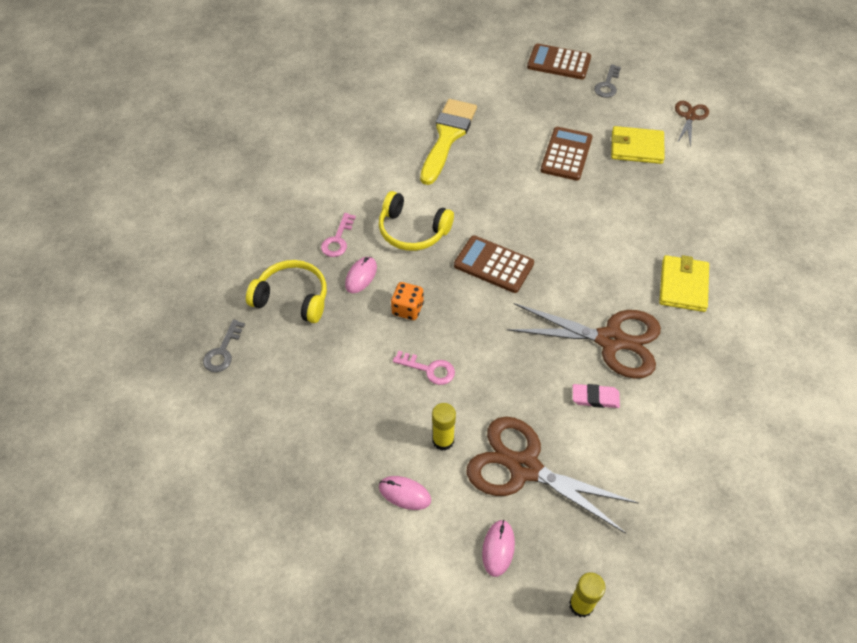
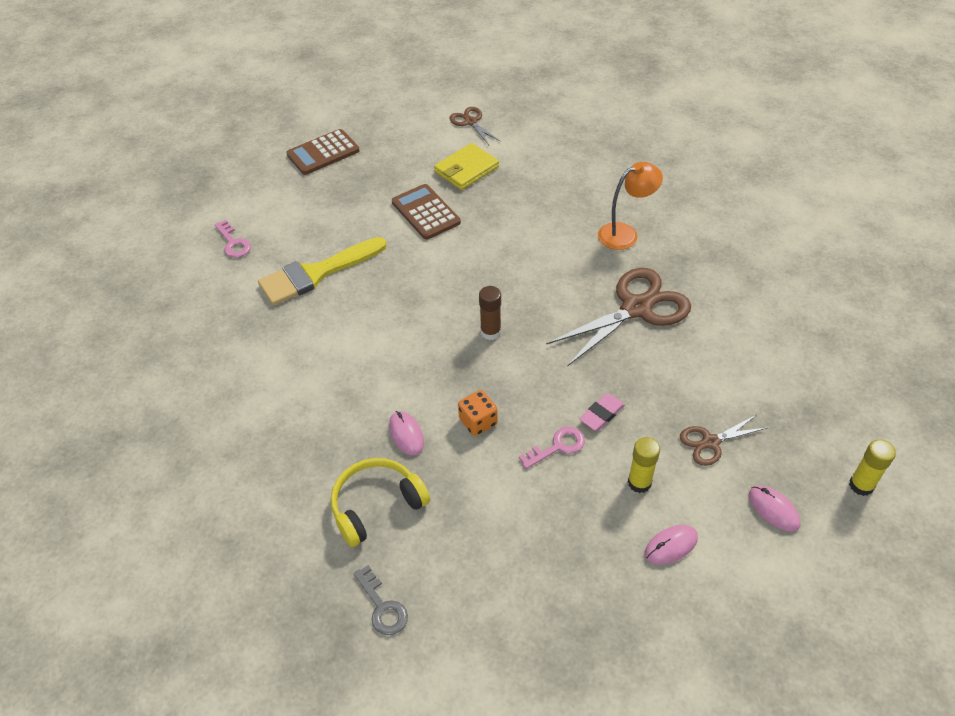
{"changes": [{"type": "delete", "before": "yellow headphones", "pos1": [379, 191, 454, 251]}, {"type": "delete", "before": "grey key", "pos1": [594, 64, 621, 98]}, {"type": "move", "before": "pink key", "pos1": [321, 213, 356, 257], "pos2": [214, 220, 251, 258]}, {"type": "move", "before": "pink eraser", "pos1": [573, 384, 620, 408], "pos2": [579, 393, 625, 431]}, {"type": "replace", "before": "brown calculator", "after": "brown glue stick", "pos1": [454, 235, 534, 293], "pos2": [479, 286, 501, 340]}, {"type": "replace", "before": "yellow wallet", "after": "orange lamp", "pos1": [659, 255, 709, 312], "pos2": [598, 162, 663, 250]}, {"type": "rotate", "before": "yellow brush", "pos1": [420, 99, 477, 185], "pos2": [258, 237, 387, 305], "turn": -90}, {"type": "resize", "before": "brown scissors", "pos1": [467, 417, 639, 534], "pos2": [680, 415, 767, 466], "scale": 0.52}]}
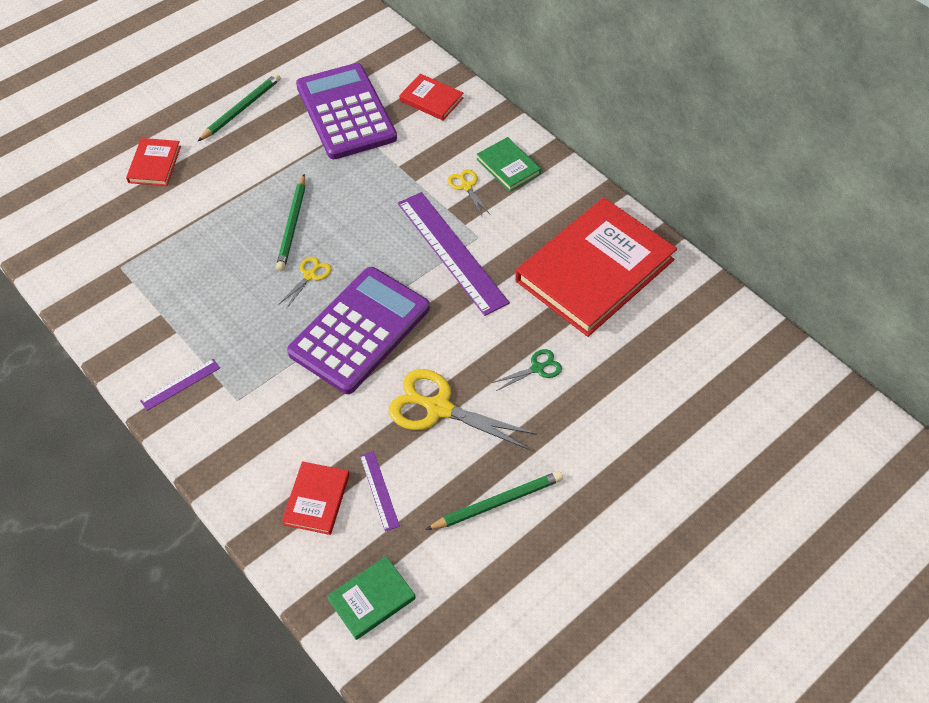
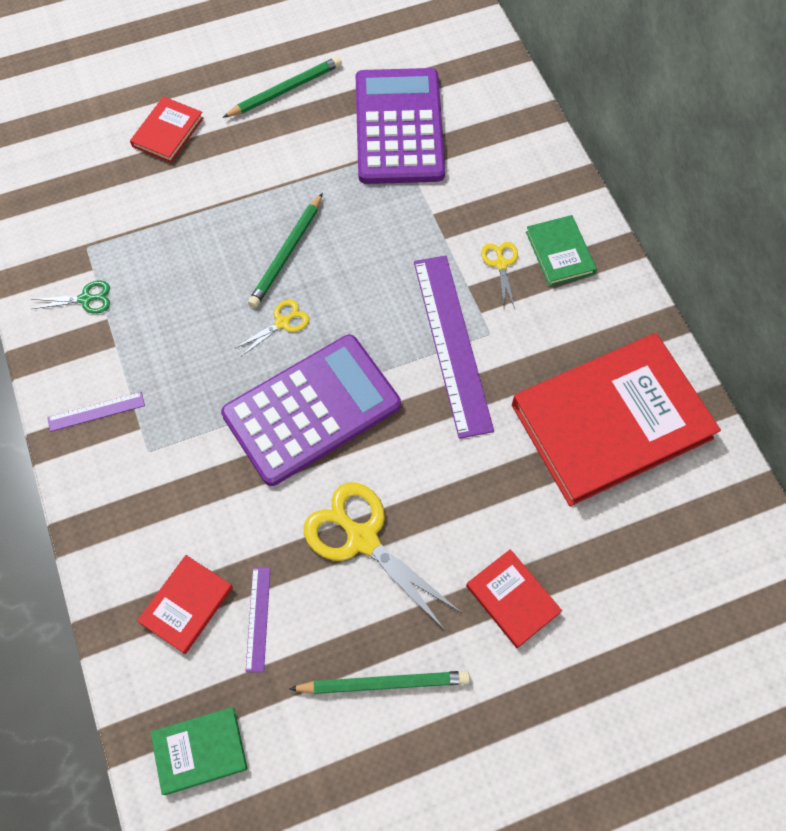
{"changes": [{"type": "move", "before": "red book", "pos1": [399, 74, 463, 120], "pos2": [466, 549, 562, 648]}, {"type": "move", "before": "green scissors", "pos1": [492, 349, 562, 391], "pos2": [31, 281, 110, 314]}]}
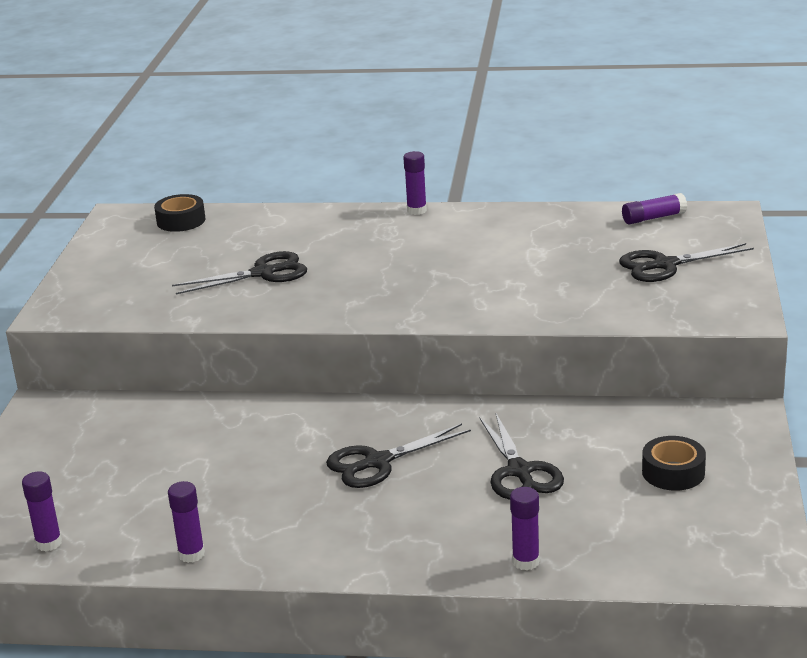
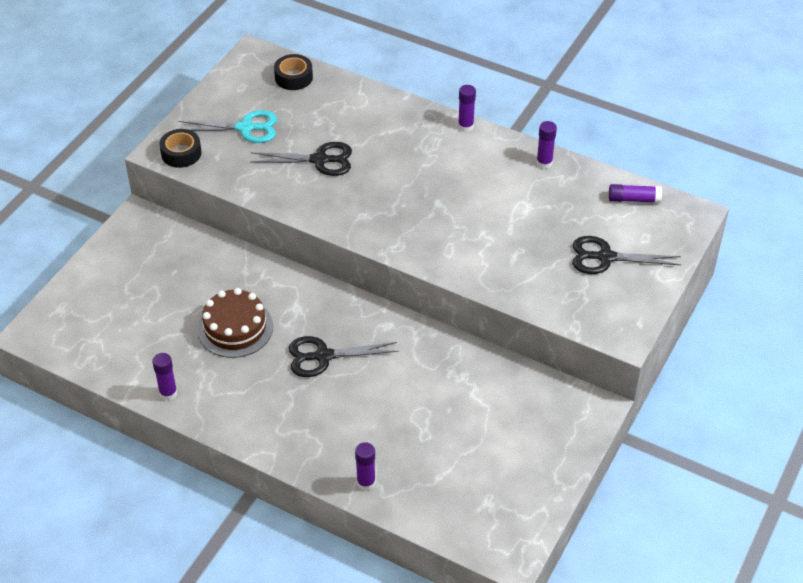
{"changes": [{"type": "delete", "before": "black scissors", "pos1": [479, 414, 564, 500]}, {"type": "insert", "after": "turquoise scissors", "pos2": [178, 110, 277, 143]}, {"type": "insert", "after": "brown cake", "pos2": [197, 288, 273, 358]}, {"type": "move", "before": "purple glue stick", "pos1": [22, 471, 62, 551], "pos2": [536, 121, 557, 169]}, {"type": "move", "before": "black tape", "pos1": [642, 436, 706, 491], "pos2": [160, 129, 201, 168]}]}
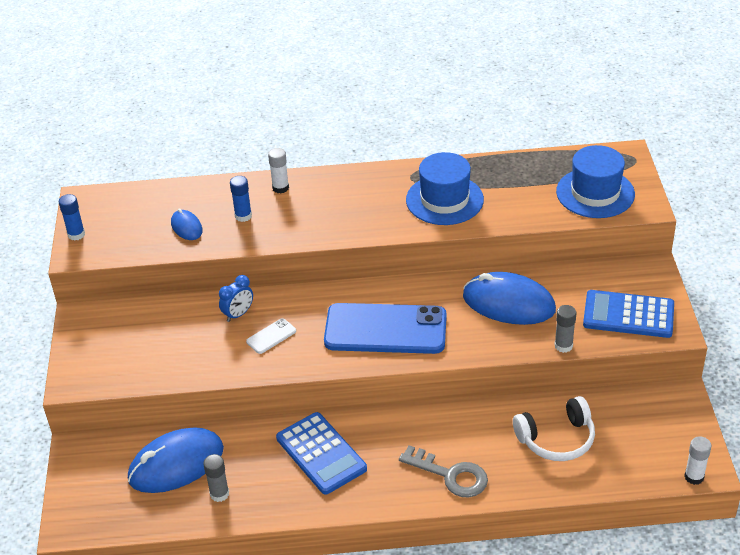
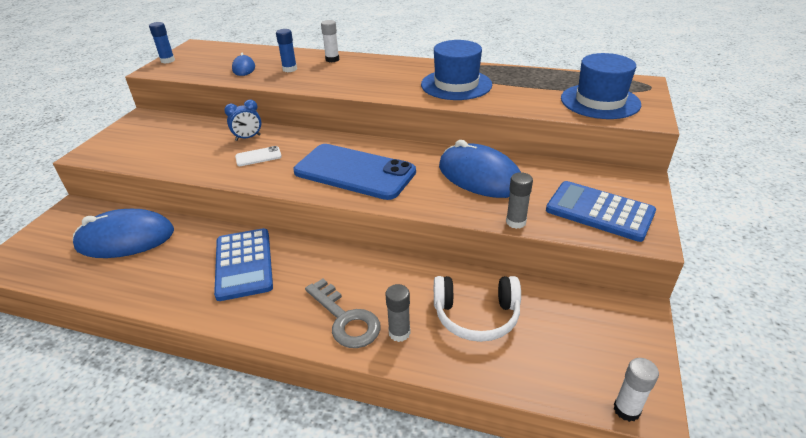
{"changes": [{"type": "move", "before": "grey glue stick", "pos1": [203, 454, 229, 502], "pos2": [386, 284, 411, 342]}]}
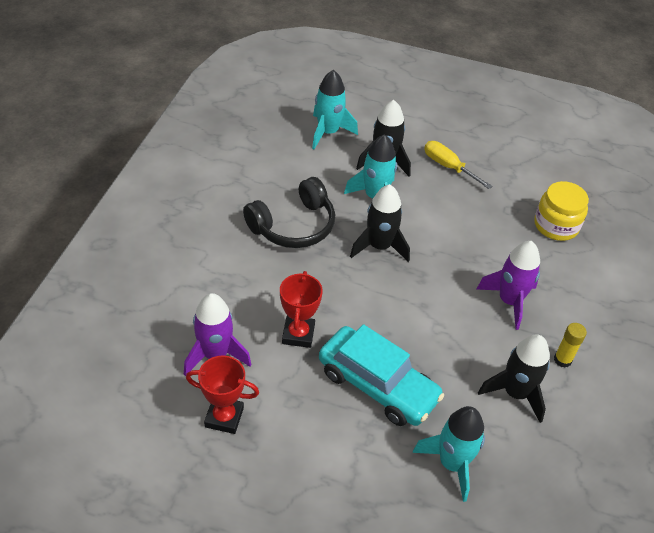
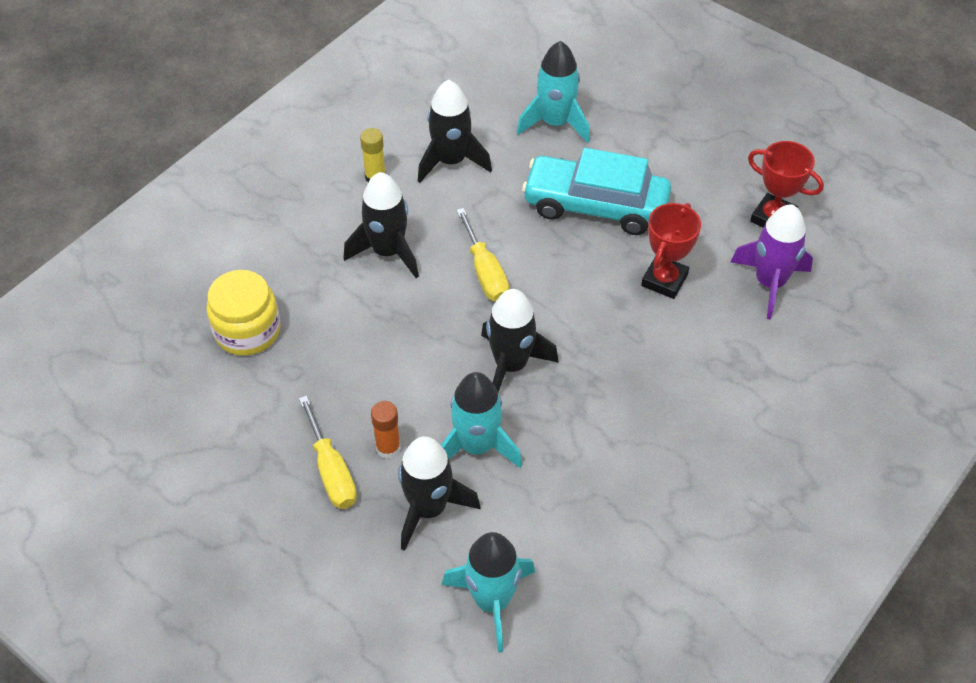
{"changes": [{"type": "delete", "before": "black headphones", "pos1": [243, 177, 335, 248]}, {"type": "insert", "after": "orange glue stick", "pos2": [371, 401, 401, 459]}, {"type": "insert", "after": "yellow screwdriver", "pos2": [456, 208, 509, 302]}, {"type": "recolor", "before": "purple rocket", "after": "black rocket", "pos1": [477, 241, 540, 330], "pos2": [344, 172, 419, 278]}, {"type": "rotate", "before": "turquoise car", "pos1": [319, 324, 444, 426], "pos2": [522, 148, 671, 235], "turn": -45}]}
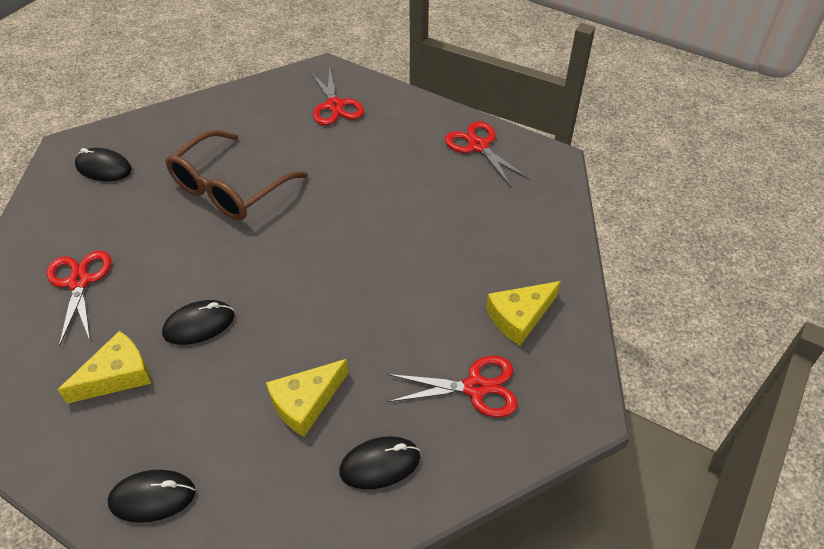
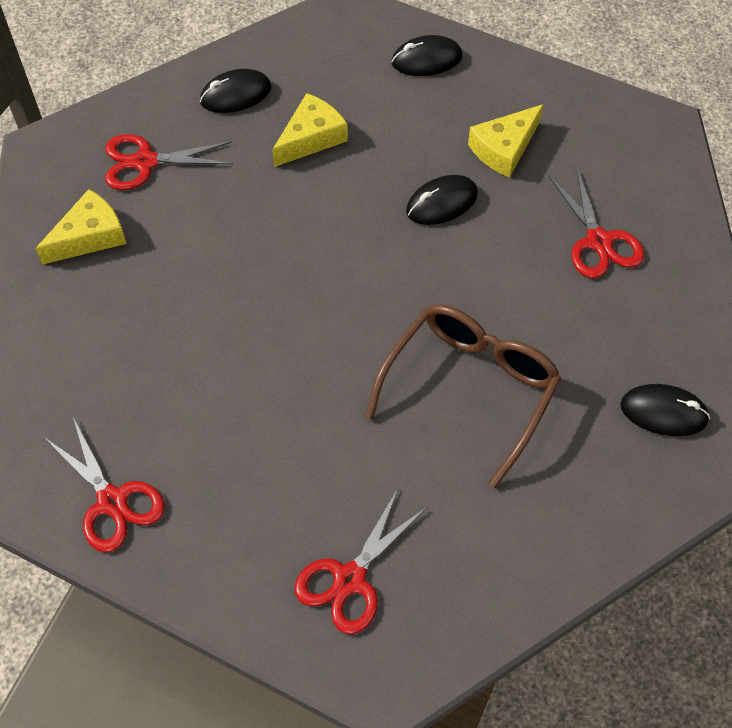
{"changes": [{"type": "rotate", "before": "red scissors", "pos1": [310, 66, 364, 125], "pos2": [295, 489, 427, 634], "turn": -120}]}
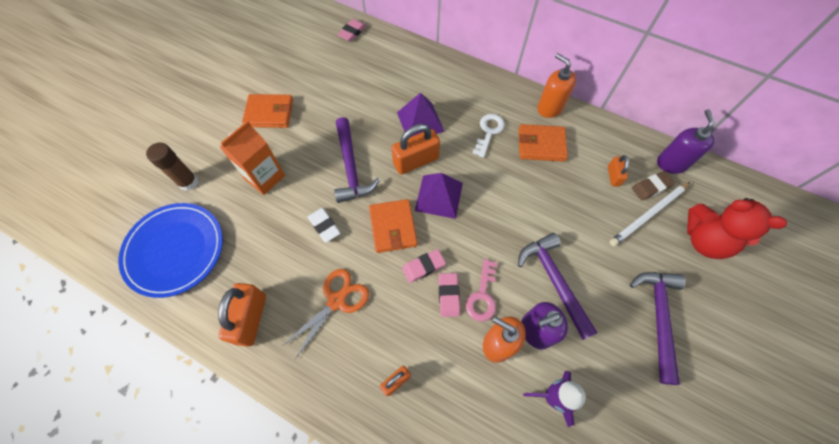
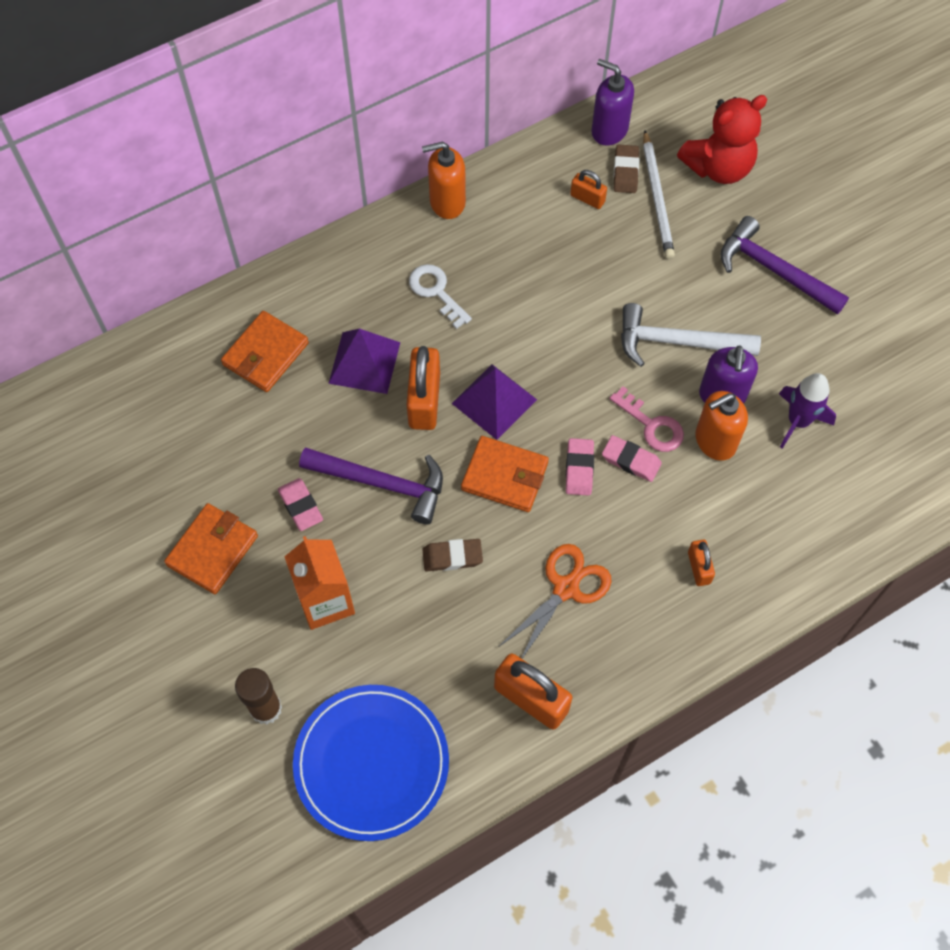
{"changes": [{"type": "move", "before": "pink eraser", "pos1": [337, 19, 366, 42], "pos2": [278, 478, 323, 531]}, {"type": "move", "before": "orange wallet", "pos1": [519, 124, 568, 162], "pos2": [221, 311, 309, 392]}, {"type": "recolor", "before": "white eraser", "after": "brown eraser", "pos1": [308, 208, 340, 243], "pos2": [422, 539, 483, 572]}, {"type": "recolor", "before": "purple hammer", "after": "white hammer", "pos1": [518, 233, 597, 340], "pos2": [621, 303, 761, 367]}, {"type": "rotate", "before": "orange scissors", "pos1": [282, 269, 369, 359], "pos2": [500, 544, 611, 659], "turn": 60}]}
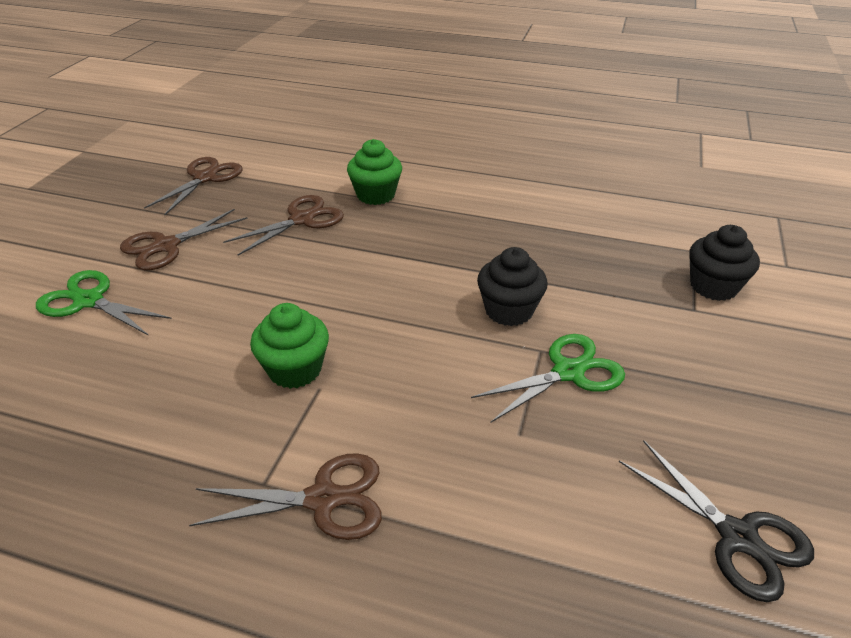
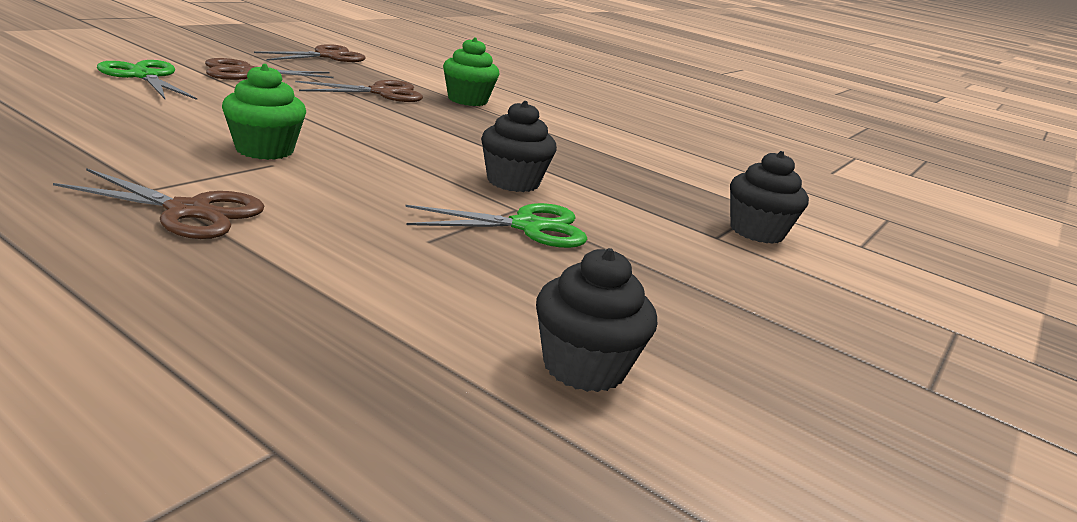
{"changes": [{"type": "replace", "before": "black scissors", "after": "black cupcake", "pos1": [619, 441, 814, 602], "pos2": [536, 248, 657, 392]}]}
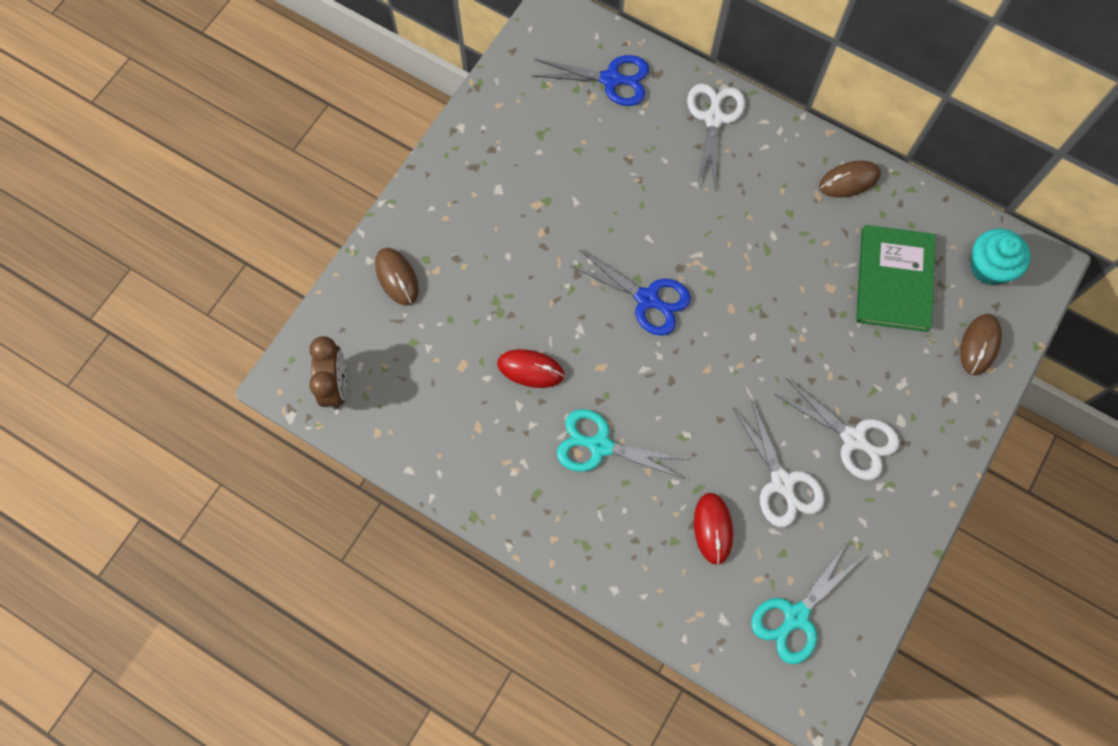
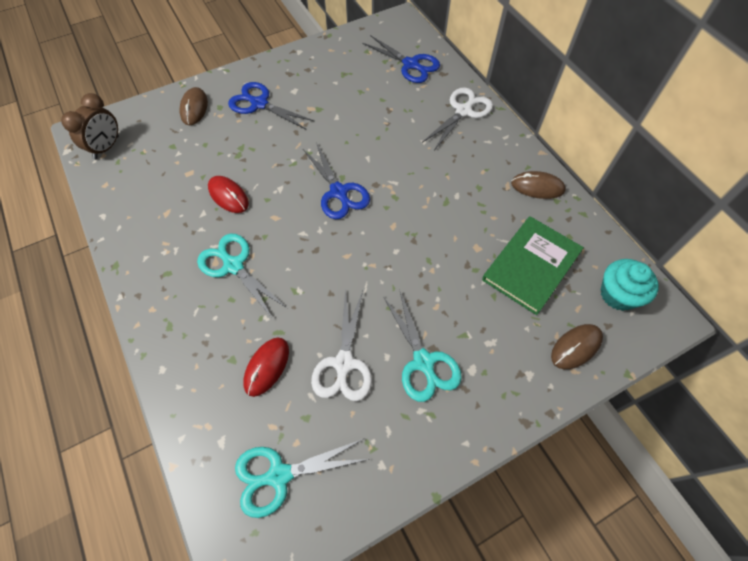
{"changes": [{"type": "insert", "after": "blue scissors", "pos2": [228, 82, 314, 129]}, {"type": "recolor", "before": "white scissors", "after": "turquoise scissors", "pos1": [774, 378, 900, 480], "pos2": [384, 292, 462, 402]}]}
